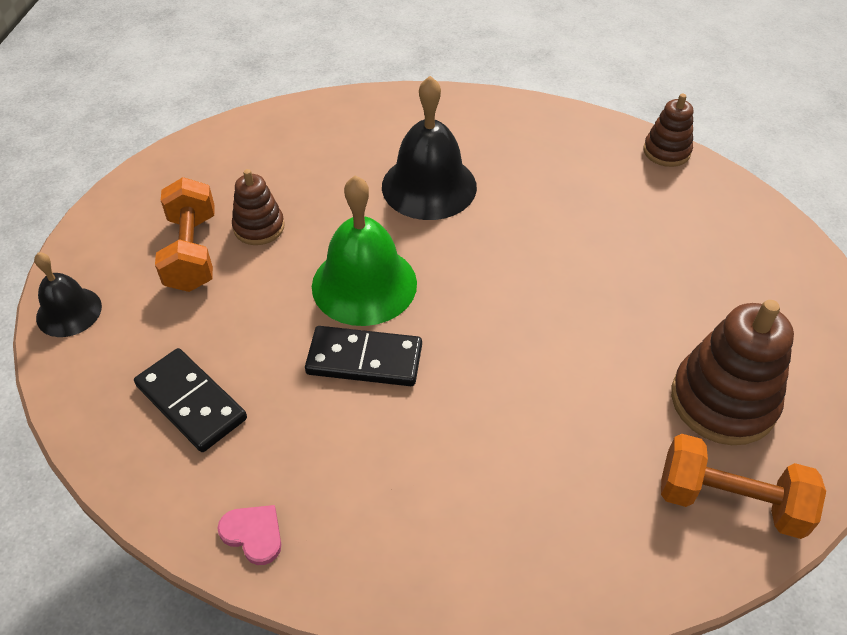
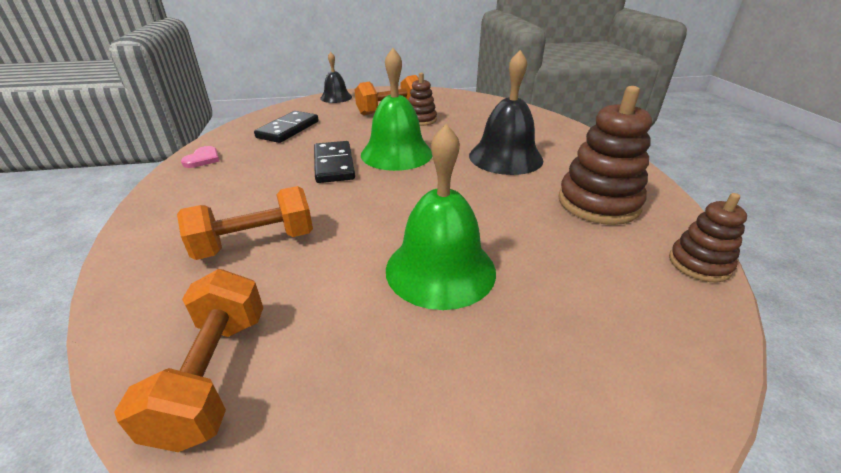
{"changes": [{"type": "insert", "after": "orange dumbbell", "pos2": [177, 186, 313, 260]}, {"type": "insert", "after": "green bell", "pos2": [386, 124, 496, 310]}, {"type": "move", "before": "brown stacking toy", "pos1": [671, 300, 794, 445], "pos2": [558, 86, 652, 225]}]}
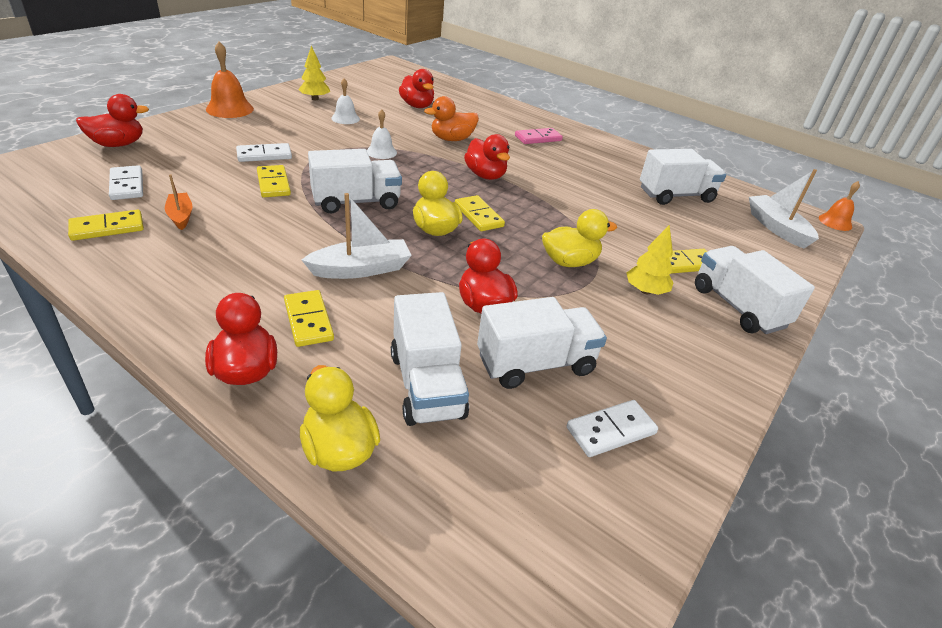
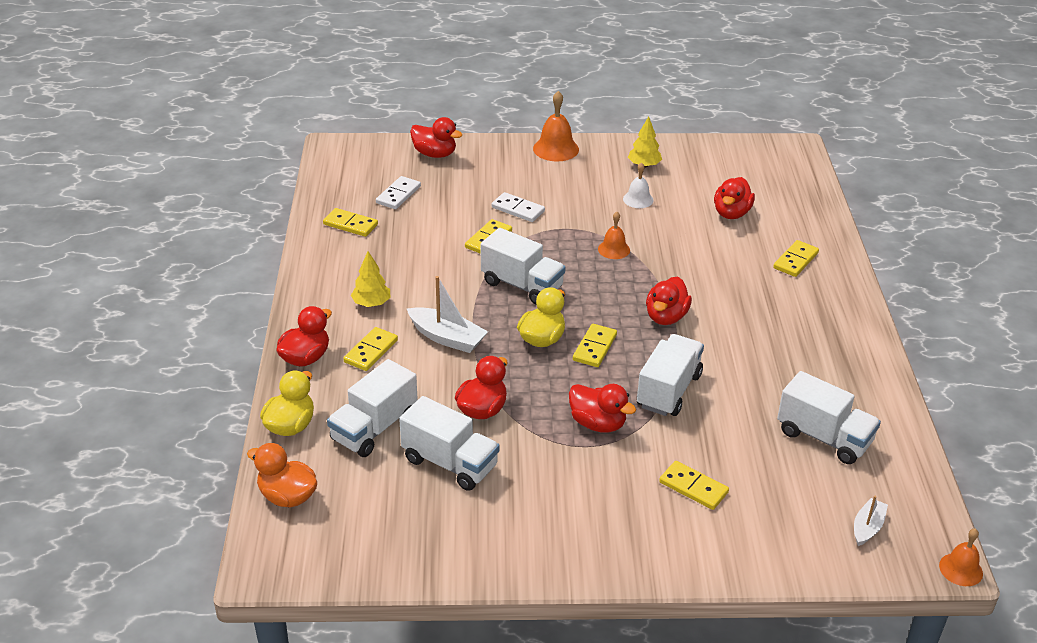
{"changes": [{"type": "delete", "before": "orange boat", "pos1": [165, 174, 193, 230]}, {"type": "delete", "before": "pink domino", "pos1": [515, 128, 563, 144]}, {"type": "delete", "before": "white domino", "pos1": [567, 400, 658, 457]}, {"type": "insert", "after": "yellow domino", "pos2": [773, 240, 819, 277]}, {"type": "move", "before": "orange duck", "pos1": [424, 96, 479, 141], "pos2": [247, 443, 317, 508]}, {"type": "move", "before": "yellow tree", "pos1": [626, 225, 674, 295], "pos2": [351, 251, 390, 307]}, {"type": "move", "before": "white truck", "pos1": [695, 246, 815, 334], "pos2": [637, 334, 704, 416]}, {"type": "recolor", "before": "white bell", "after": "orange bell", "pos1": [367, 109, 397, 159], "pos2": [598, 212, 630, 259]}, {"type": "recolor", "before": "yellow duck", "after": "red duck", "pos1": [542, 209, 617, 267], "pos2": [569, 384, 636, 433]}, {"type": "resize", "before": "white boat", "pos1": [749, 169, 819, 249], "pos2": [854, 496, 888, 546], "scale": 0.61}]}
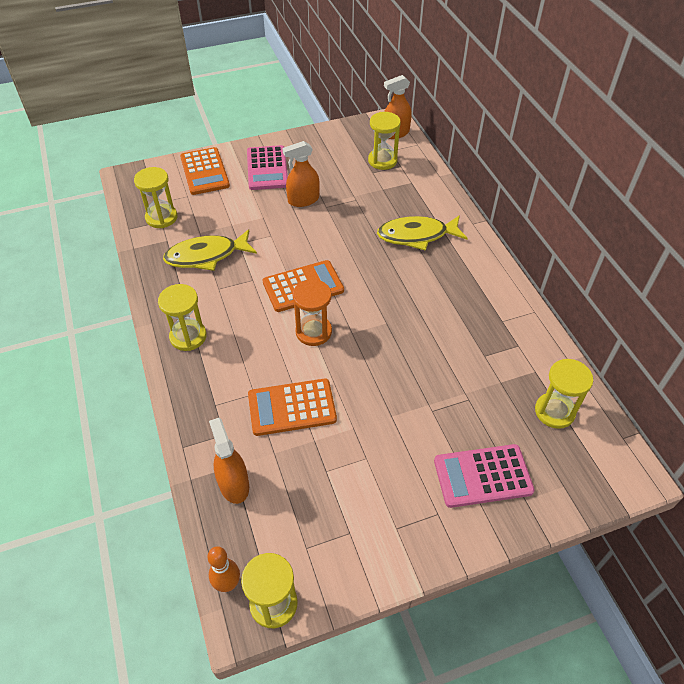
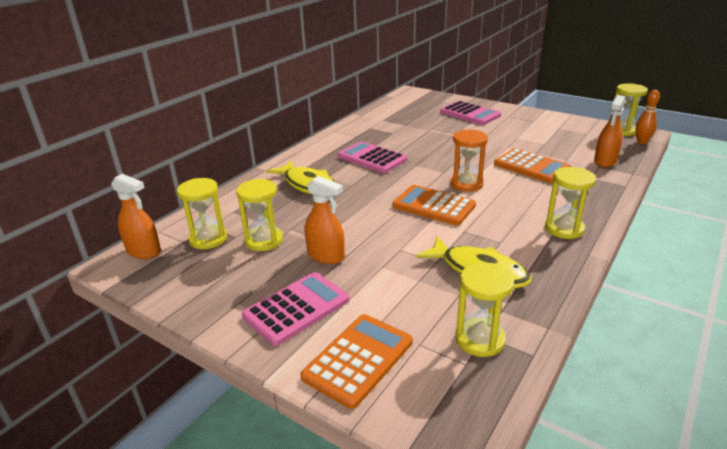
{"changes": [{"type": "insert", "after": "pink calculator", "pos2": [338, 141, 407, 173]}, {"type": "move", "before": "yellow hourglass", "pos1": [535, 359, 593, 429], "pos2": [236, 179, 283, 251]}]}
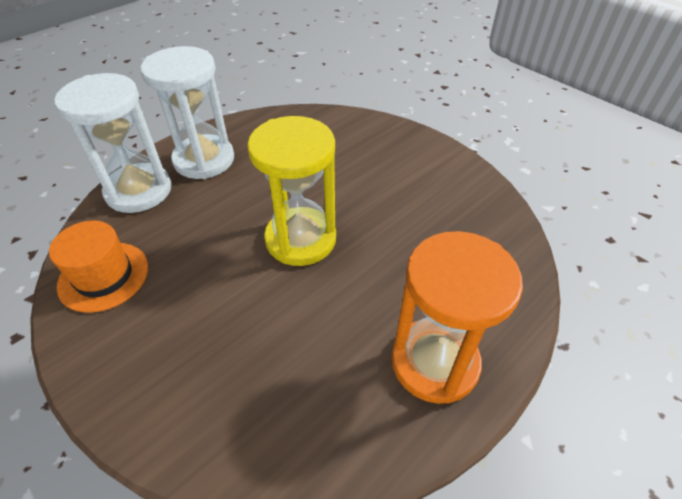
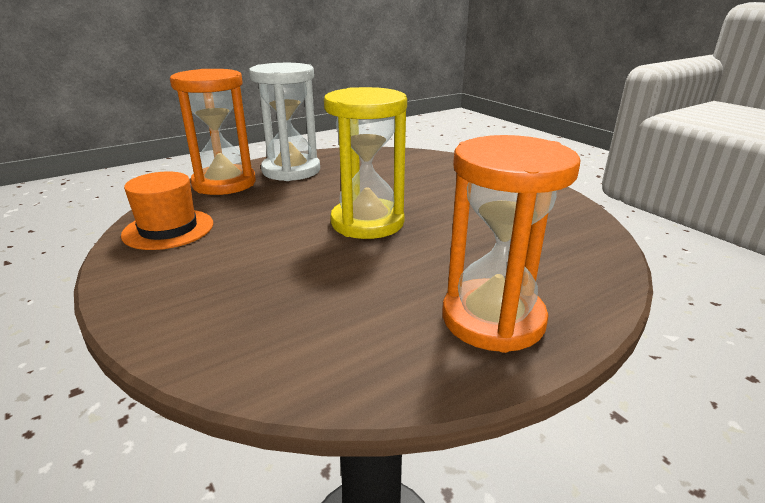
{"changes": [{"type": "recolor", "before": "white hourglass", "after": "orange hourglass", "pos1": [54, 73, 171, 213], "pos2": [170, 69, 256, 195]}]}
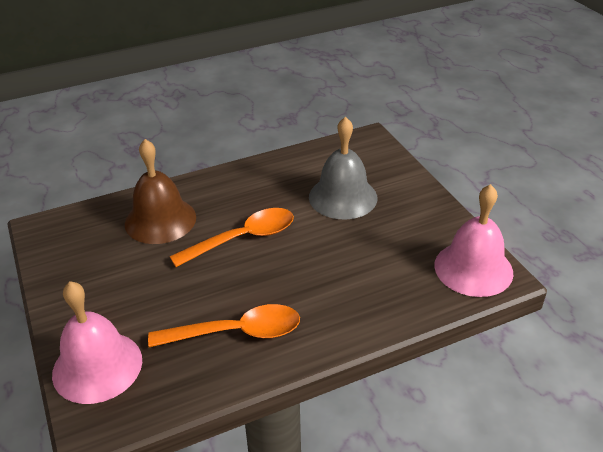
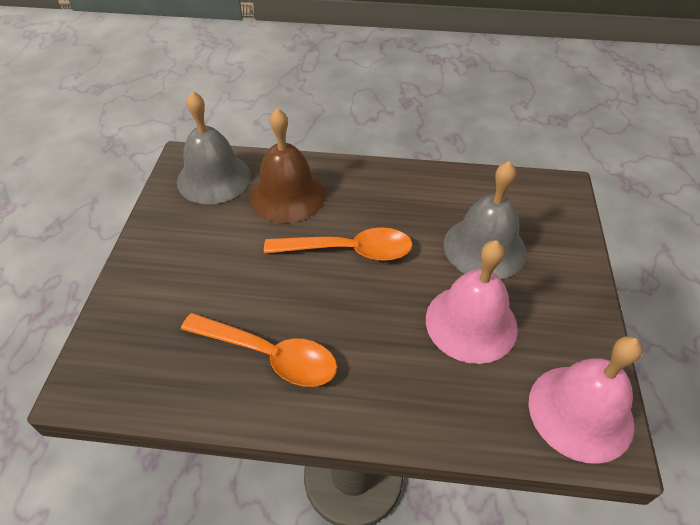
{"changes": [{"type": "insert", "after": "grey bell", "pos2": [177, 91, 251, 204]}, {"type": "move", "before": "pink bell", "pos1": [52, 281, 142, 404], "pos2": [426, 240, 518, 364]}]}
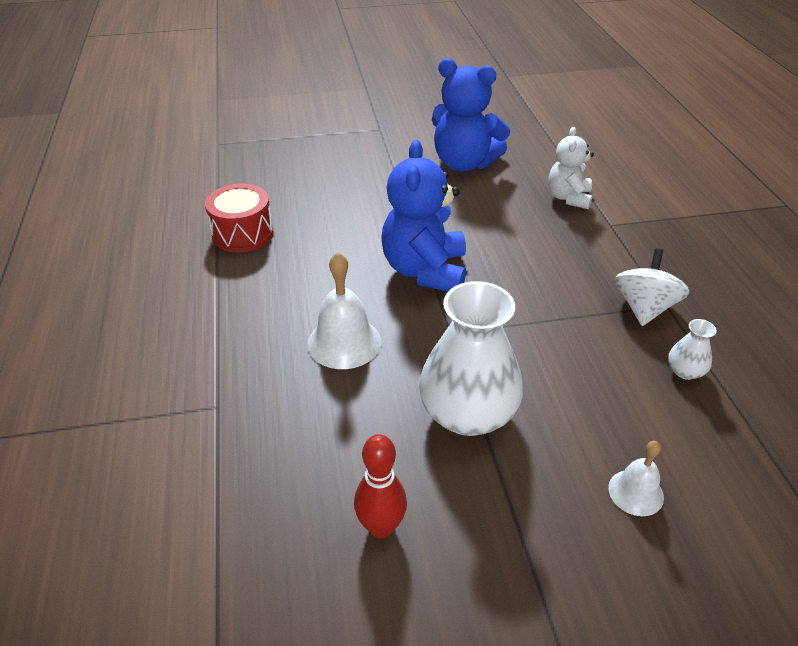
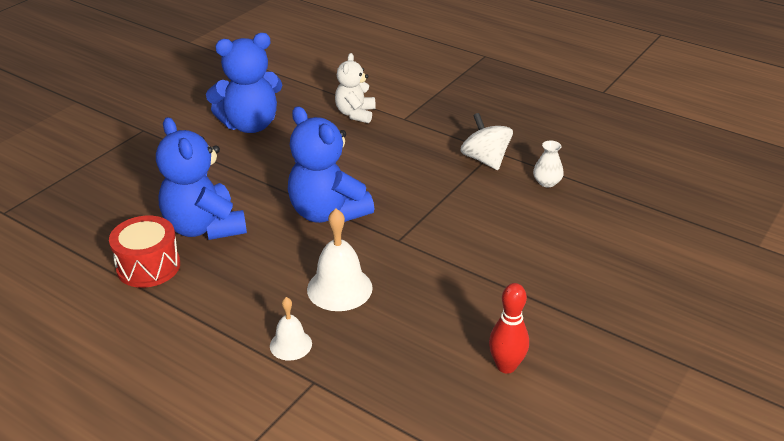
{"changes": [{"type": "delete", "before": "white vase", "pos1": [419, 281, 523, 436]}, {"type": "insert", "after": "blue teddy bear", "pos2": [156, 117, 247, 240]}, {"type": "move", "before": "white bell", "pos1": [608, 441, 664, 516], "pos2": [270, 297, 312, 361]}, {"type": "rotate", "before": "white teddy bear", "pos1": [548, 127, 594, 209], "pos2": [335, 53, 376, 123], "turn": 45}]}
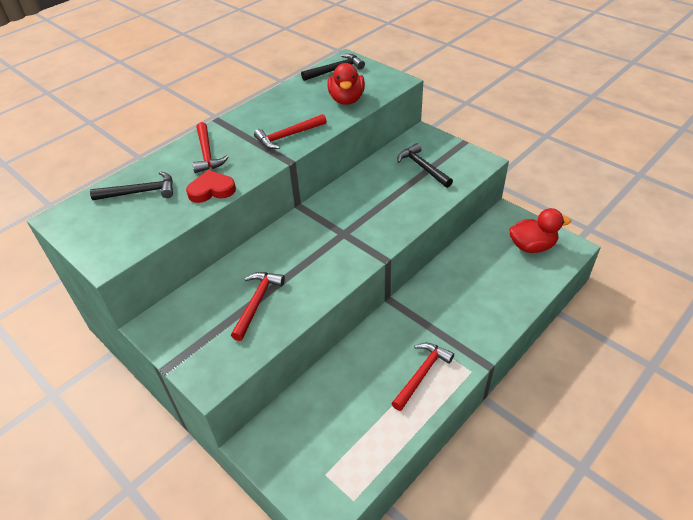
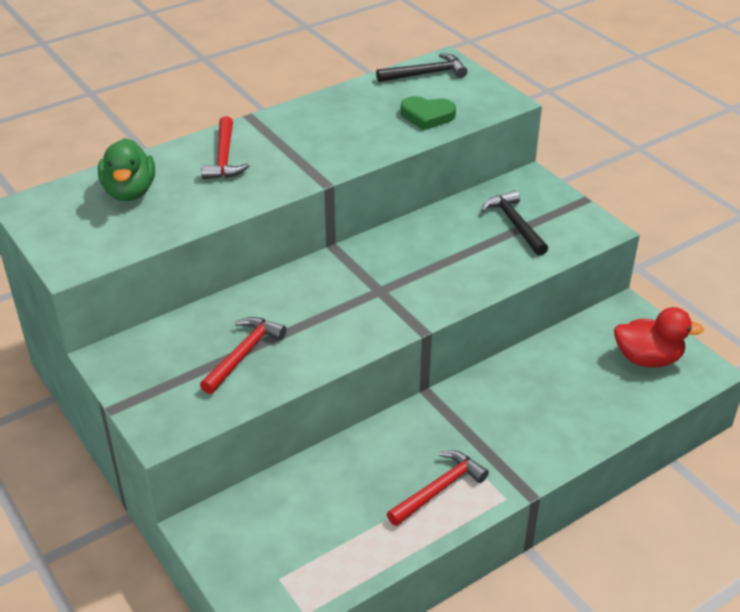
{"changes": [{"type": "delete", "before": "red heart", "pos1": [186, 170, 236, 203]}, {"type": "delete", "before": "red hammer", "pos1": [254, 114, 327, 149]}, {"type": "replace", "before": "black hammer", "after": "green duck", "pos1": [90, 171, 173, 200], "pos2": [98, 138, 155, 201]}, {"type": "replace", "before": "red duck", "after": "green heart", "pos1": [327, 63, 365, 105], "pos2": [401, 96, 456, 130]}]}
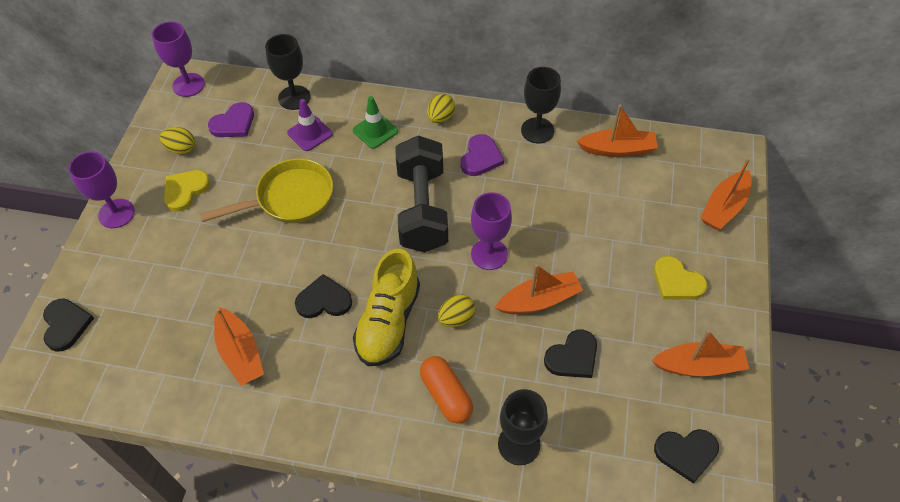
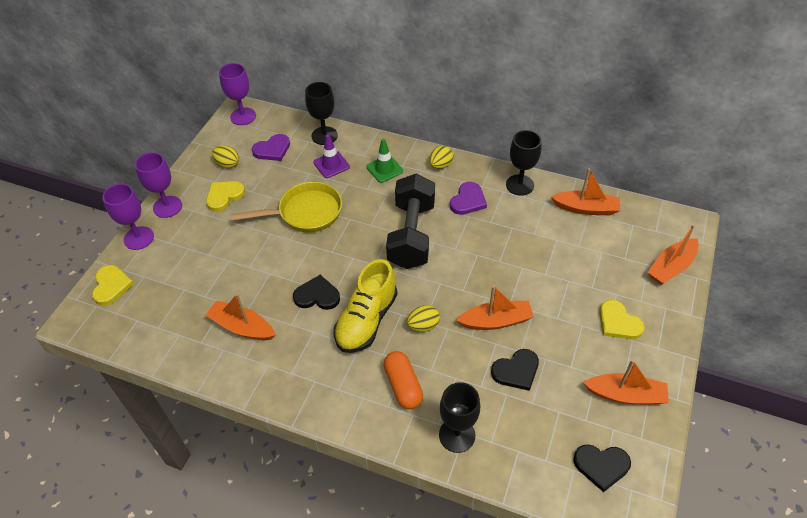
{"changes": [{"type": "move", "before": "purple goblet", "pos1": [471, 192, 512, 270], "pos2": [102, 184, 154, 250]}, {"type": "recolor", "before": "black heart", "after": "yellow heart", "pos1": [43, 299, 94, 352], "pos2": [92, 265, 134, 305]}, {"type": "rotate", "before": "orange boat", "pos1": [214, 307, 264, 386], "pos2": [205, 294, 275, 340], "turn": 135}]}
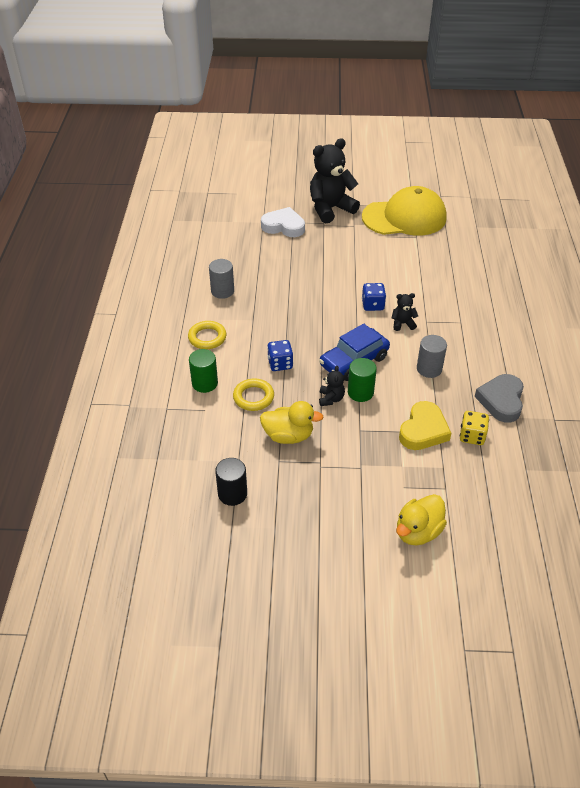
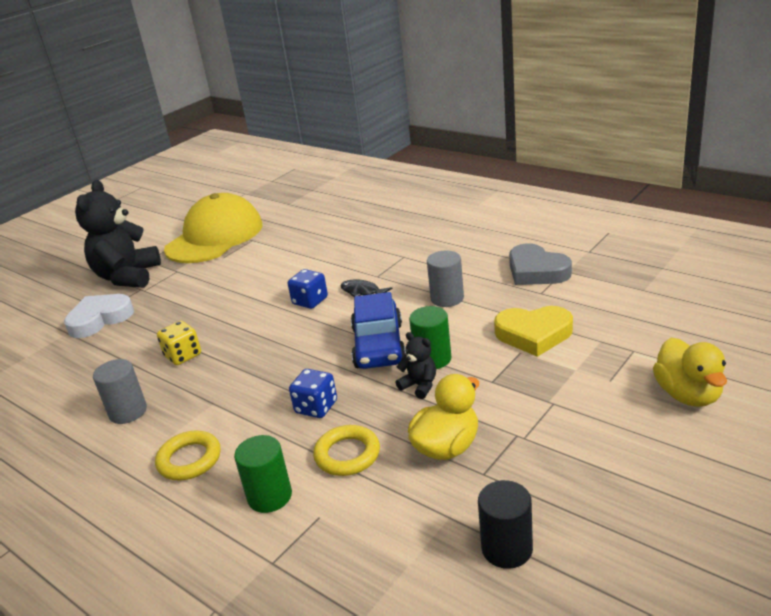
{"changes": [{"type": "move", "before": "yellow dice", "pos1": [460, 411, 489, 445], "pos2": [157, 321, 201, 365]}, {"type": "replace", "before": "black teddy bear", "after": "black fish", "pos1": [392, 293, 418, 331], "pos2": [341, 279, 392, 297]}, {"type": "rotate", "before": "yellow heart", "pos1": [399, 401, 451, 450], "pos2": [494, 306, 573, 357], "turn": 120}]}
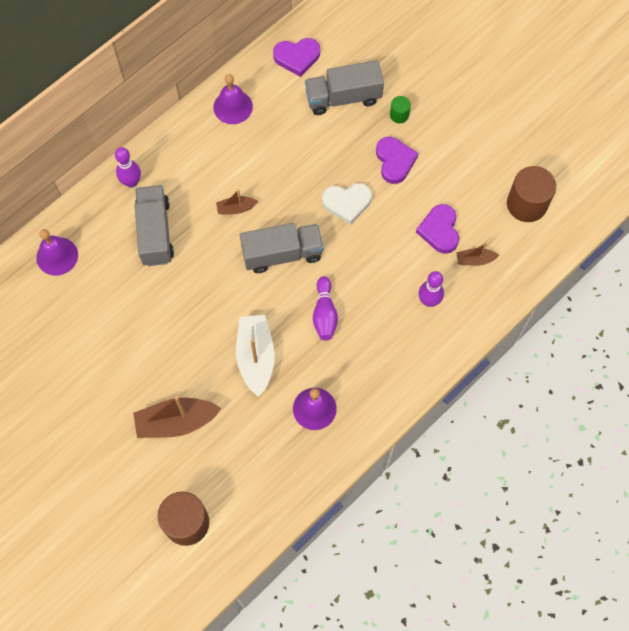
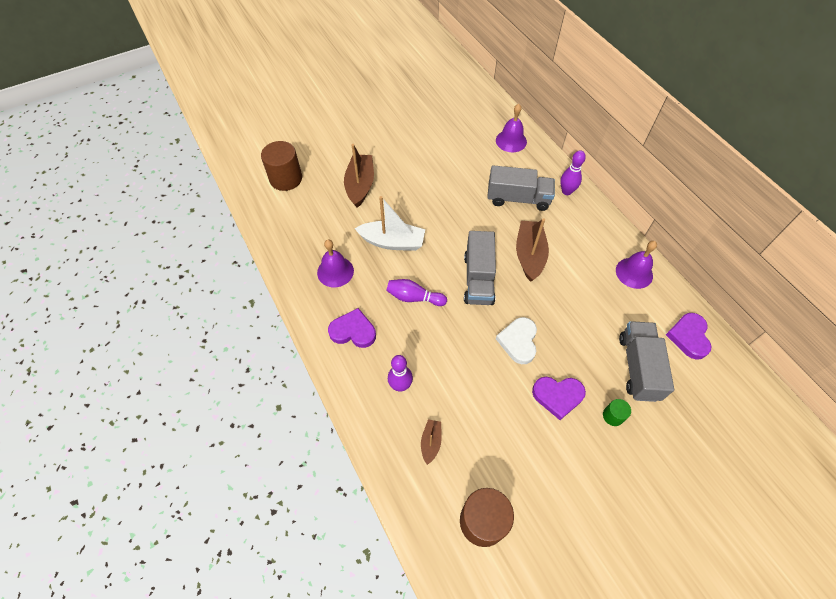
{"changes": [{"type": "move", "before": "purple heart", "pos1": [416, 204, 459, 254], "pos2": [328, 308, 376, 348]}, {"type": "resize", "before": "brown boat", "pos1": [216, 189, 258, 214], "pos2": [516, 218, 549, 282], "scale": 1.92}]}
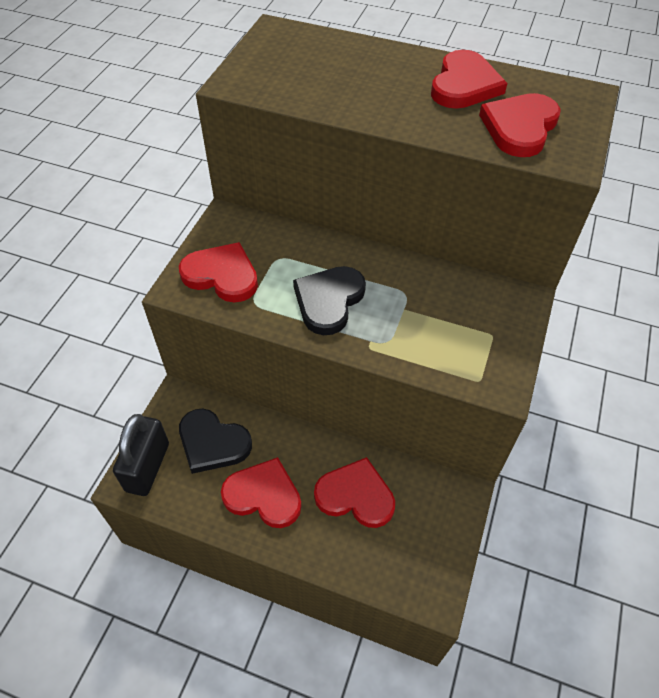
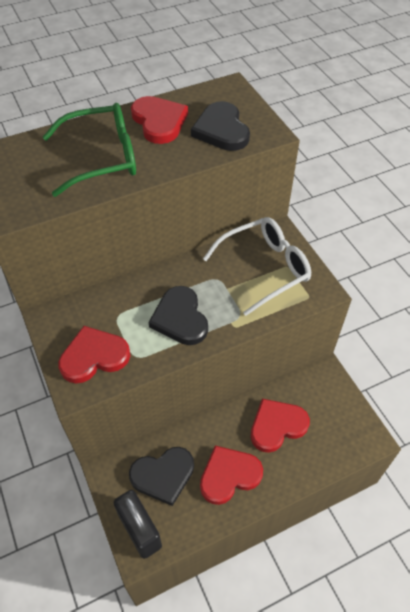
{"changes": [{"type": "insert", "after": "green glasses", "pos2": [43, 103, 136, 197]}, {"type": "insert", "after": "white glasses", "pos2": [203, 217, 311, 316]}, {"type": "recolor", "before": "red heart", "after": "black heart", "pos1": [479, 93, 561, 157], "pos2": [191, 101, 250, 151]}]}
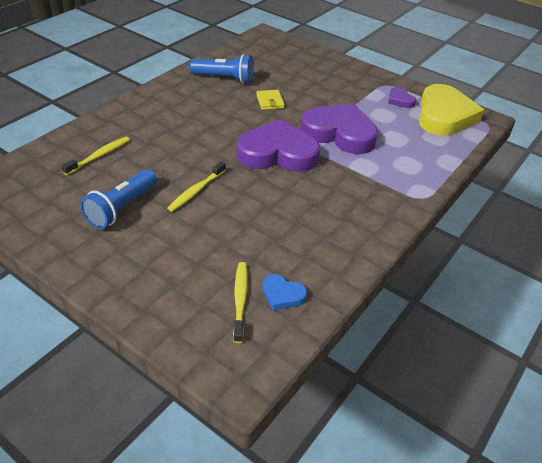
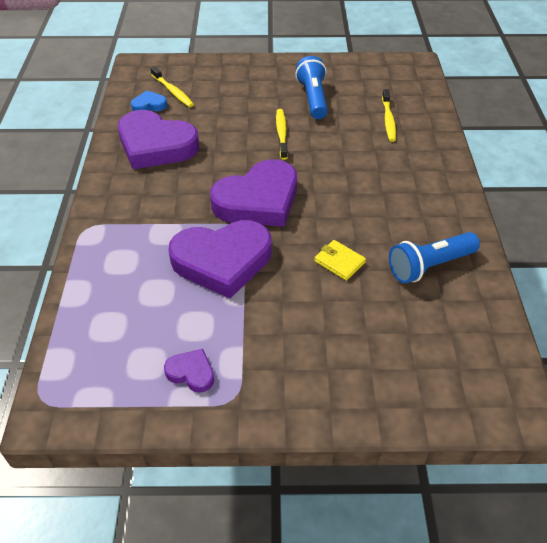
{"changes": [{"type": "delete", "before": "yellow heart", "pos1": [419, 84, 484, 136]}, {"type": "insert", "after": "purple heart", "pos2": [118, 110, 199, 169]}]}
